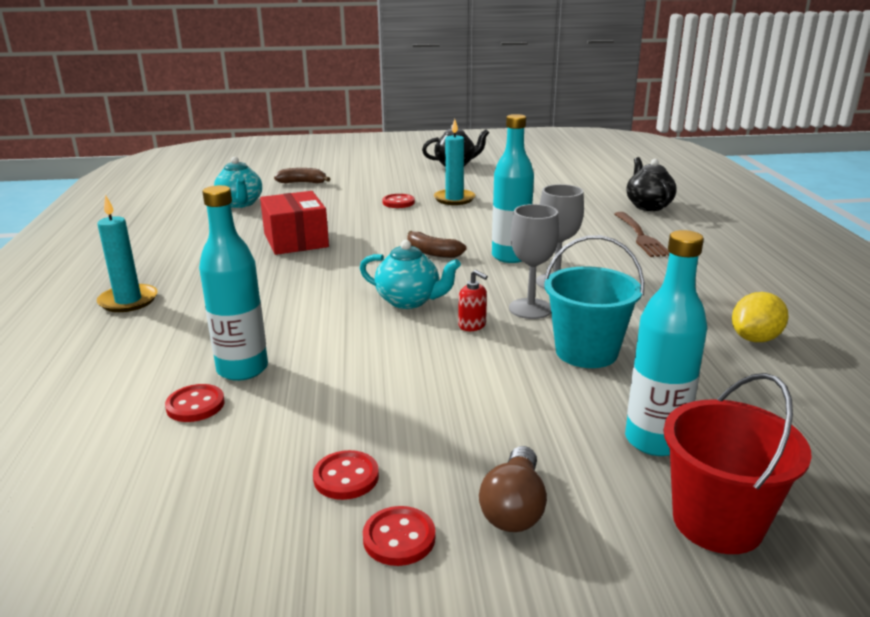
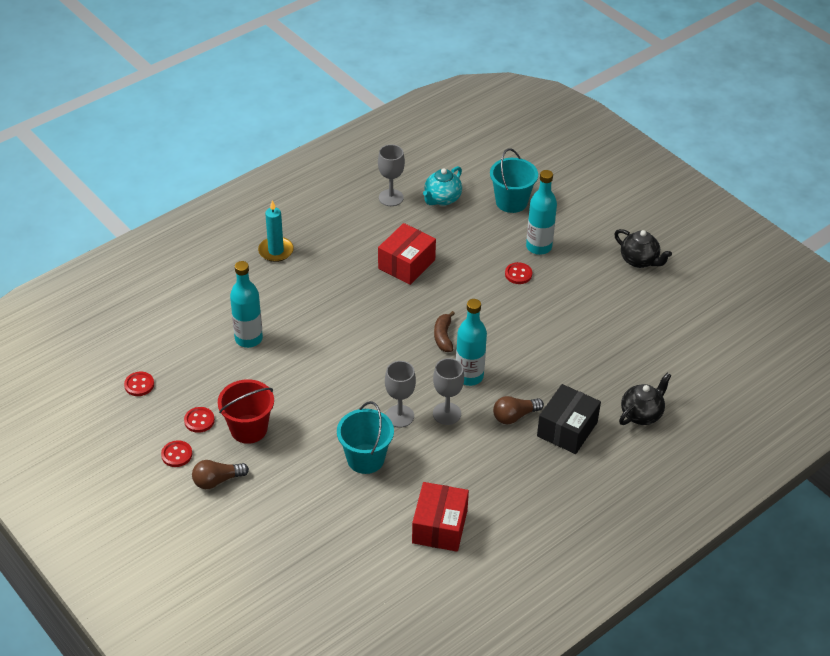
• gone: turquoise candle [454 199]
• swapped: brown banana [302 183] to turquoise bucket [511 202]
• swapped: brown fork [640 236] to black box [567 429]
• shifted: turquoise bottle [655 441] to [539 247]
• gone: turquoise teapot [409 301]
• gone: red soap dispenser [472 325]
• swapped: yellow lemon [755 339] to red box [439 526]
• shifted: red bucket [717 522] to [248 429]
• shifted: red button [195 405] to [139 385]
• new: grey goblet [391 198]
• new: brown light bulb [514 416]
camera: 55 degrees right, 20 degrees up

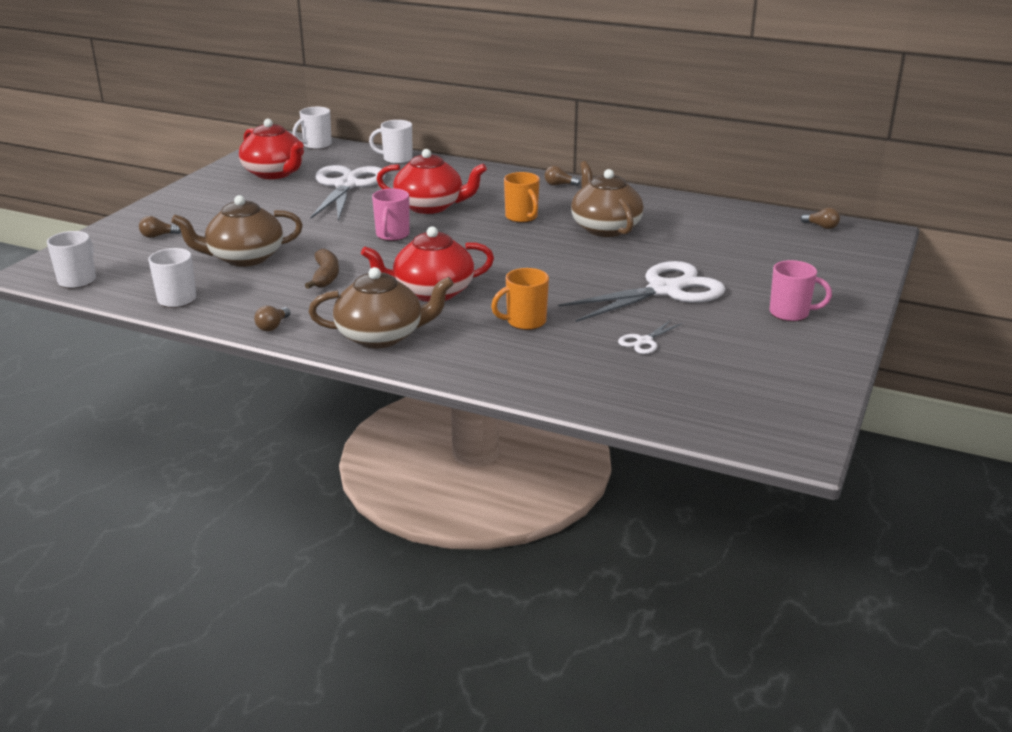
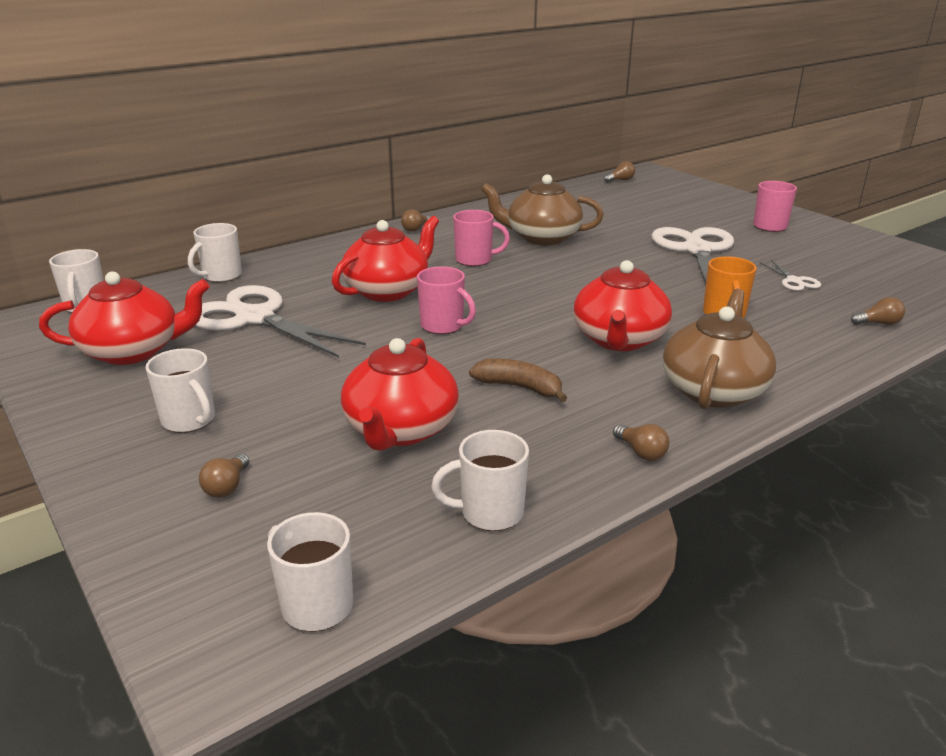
• repainted: orange mug [522 217] to pink mug [475 260]
• repainted: brown teapot [244 258] to red teapot [400 430]
• new: brown light bulb [878 323]
• new: white mug [189 421]
camera: 60 degrees left, 0 degrees up

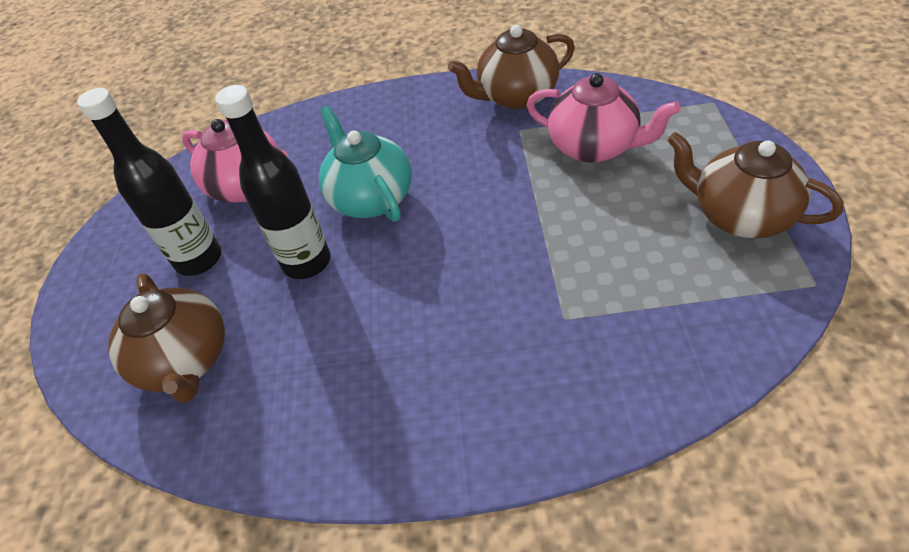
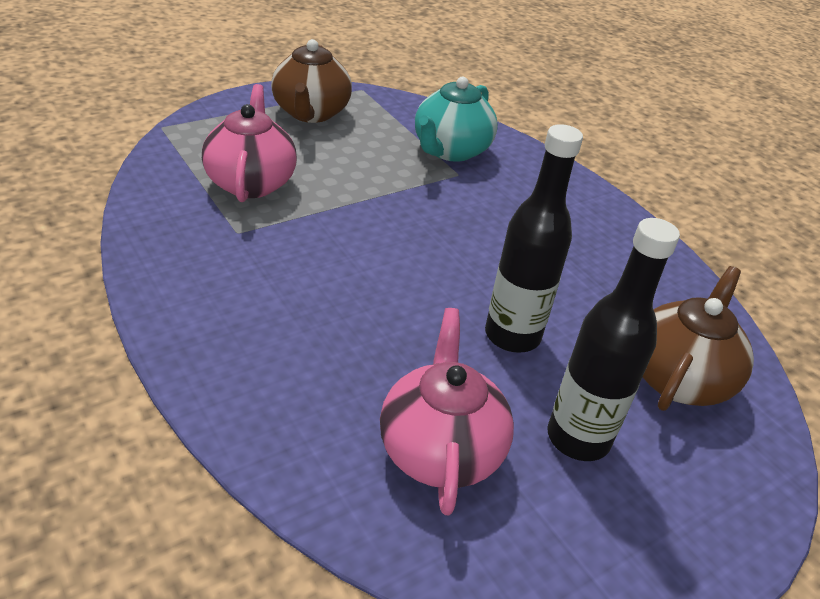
• gone: brown teapot [516 96]
• shifted: turquoise teapot [371 198] to [450 150]
camera: 130 degrees left, 10 degrees down

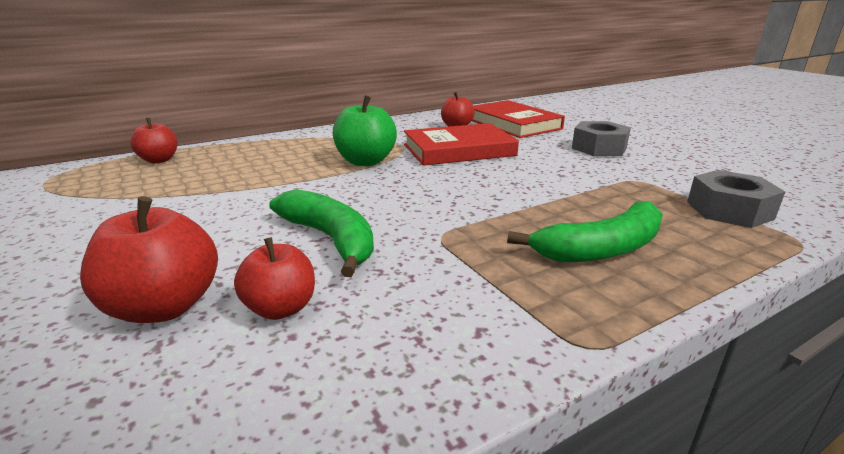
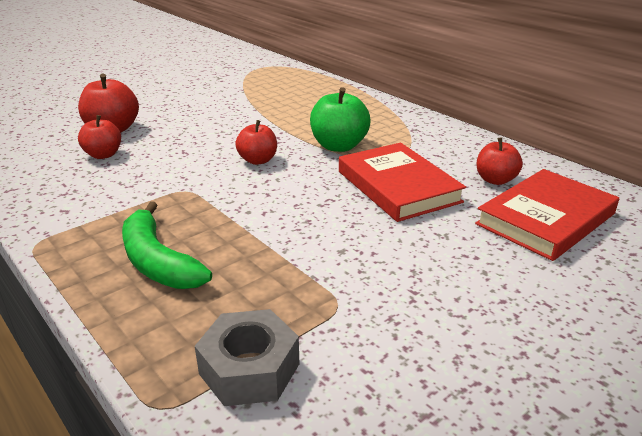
• shifted: red apple [159 160] to [258 160]
• gone: grey nut [599 148]
• gone: green banana [330 239]
camera: 80 degrees right, 5 degrees up

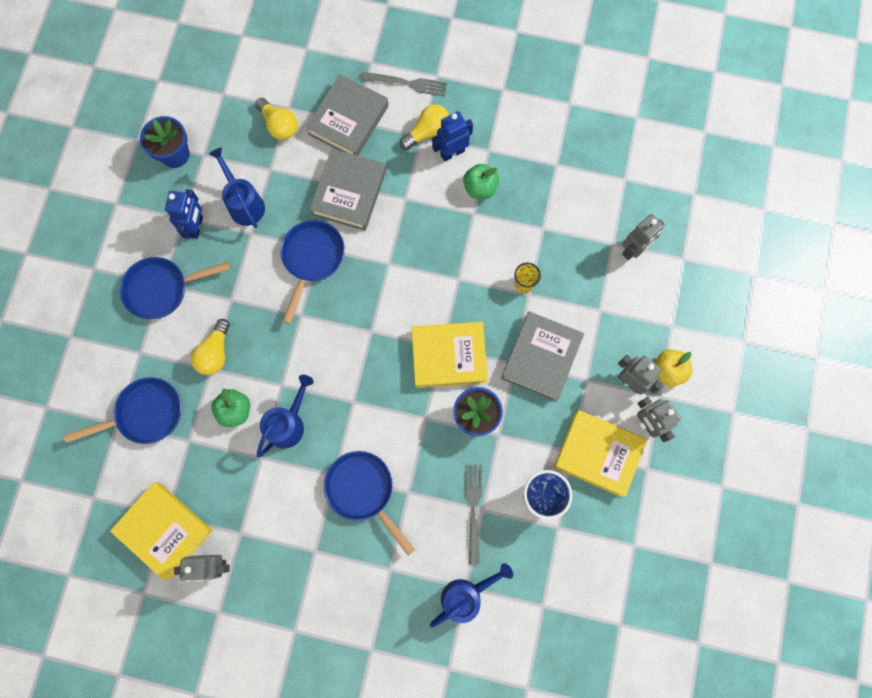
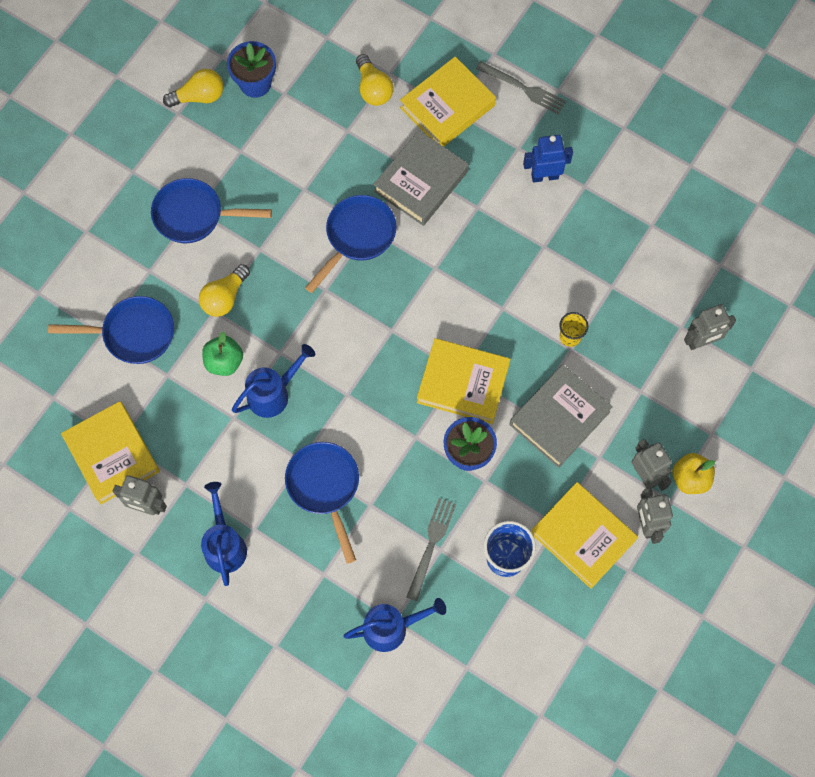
• repainted: grey book [348 120] to yellow book [447 107]
• shifted: yellow light bulb [427 132] to [199 96]
• shifted: blue watering can [244 203] to [224 544]
• gone: green apple [480 188]
• gone: blue robot [196 226]
camera: 20 degrees right, 5 degrees down

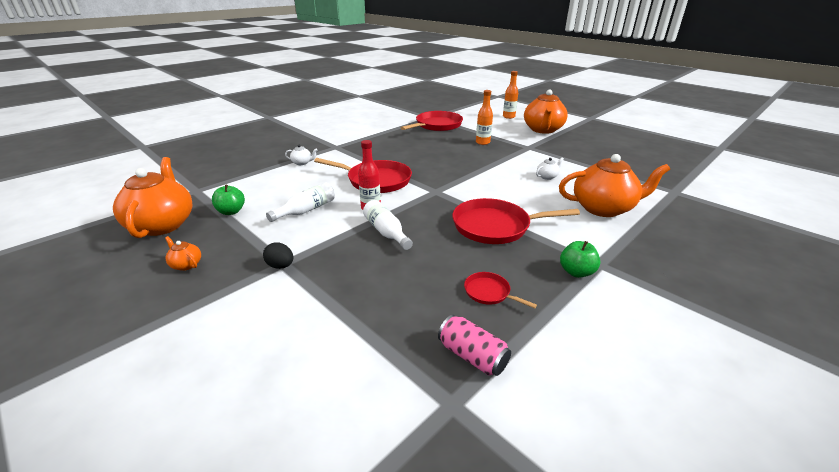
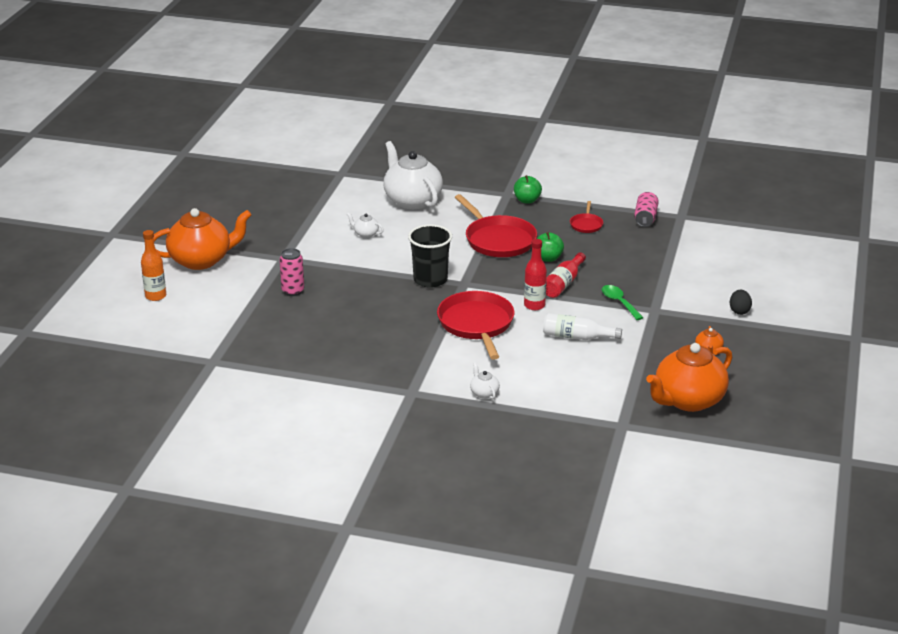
• swapped: orange bottle [482 142] to pink can [293 291]
• gone: red pan [437 125]
• repainted: orange teapot [603 208] to white teapot [412 200]
• shifted: green apple [231 211] to [548 258]
• repainted: white bottle [386 232] to red bottle [563 283]
• shifted: black egg [280 266] to [739 311]
• new: black cup [430 280]
• new: green spoon [619 302]
camera: 120 degrees left, 0 degrees up

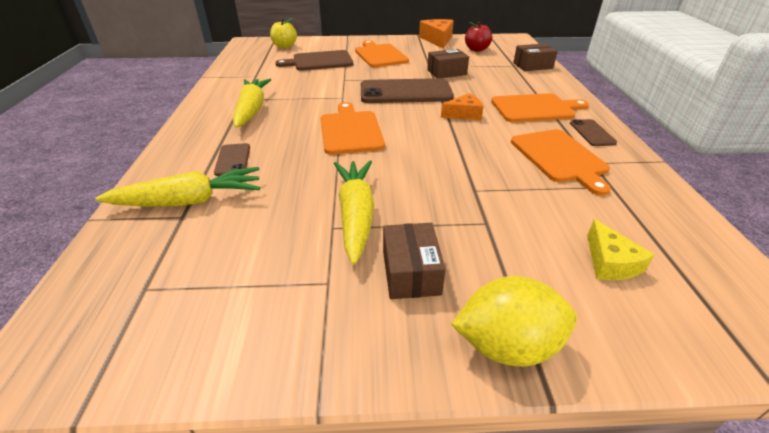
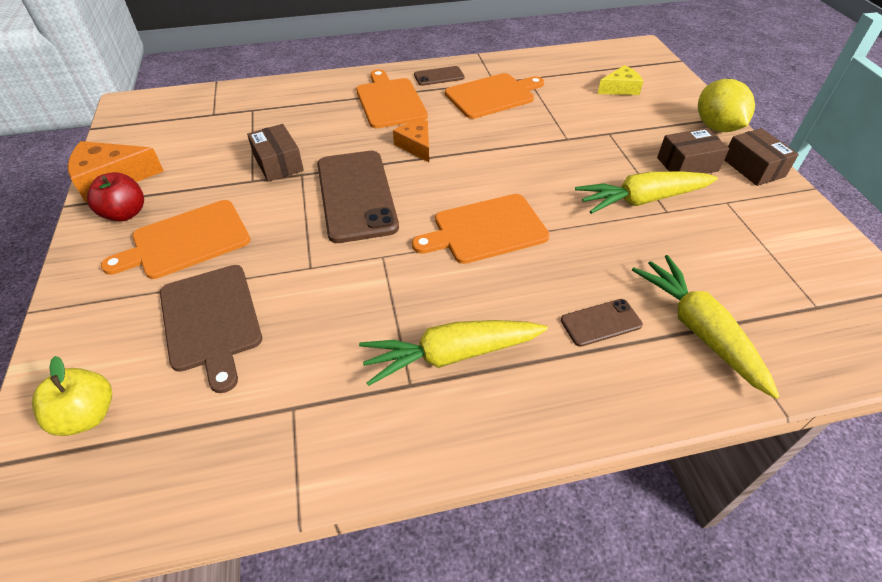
• shifted: red apple [476 49] to [125 213]
• shifted: brown box [532 66] to [753 168]
camera: 100 degrees left, 10 degrees up

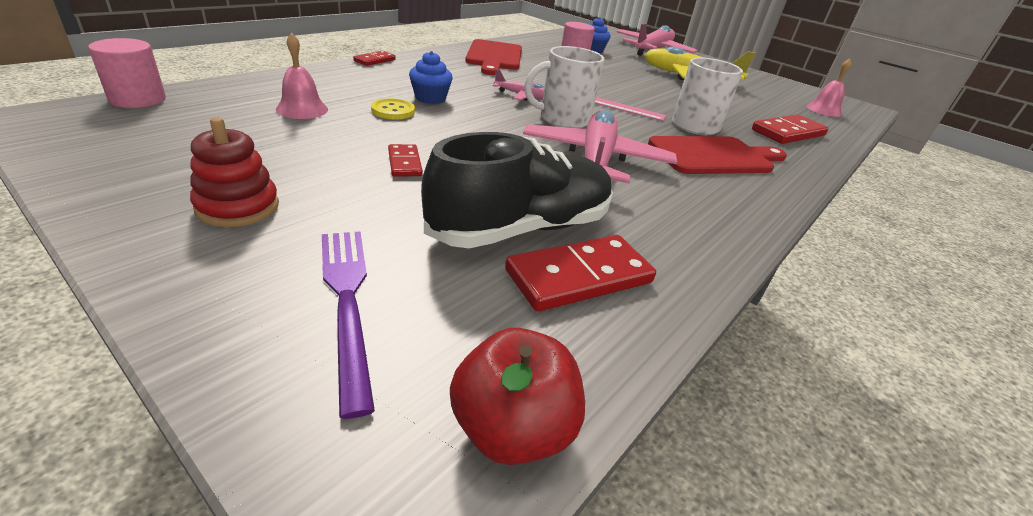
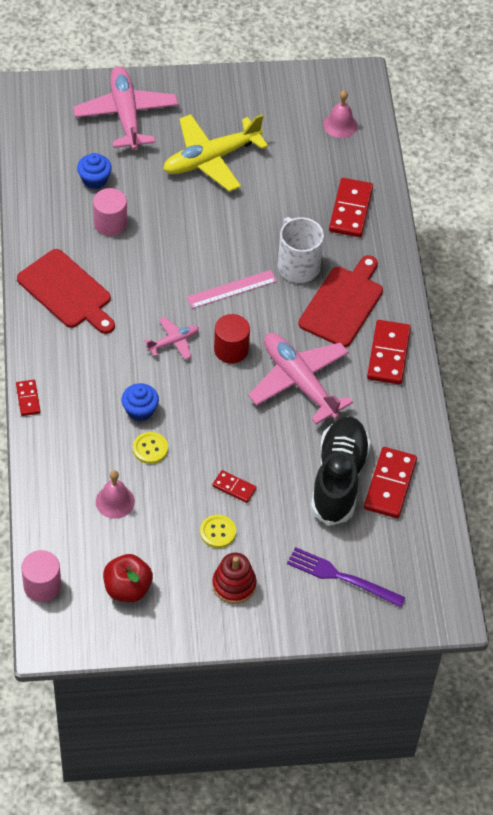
• swapped: white mug [562 119] to red cylinder [231 349]
• shifted: red apple [512 429] to [127 588]
• new: red domino [388 354]
• new: yellow button [218 532]
camera: 45 degrees left, 20 degrees up

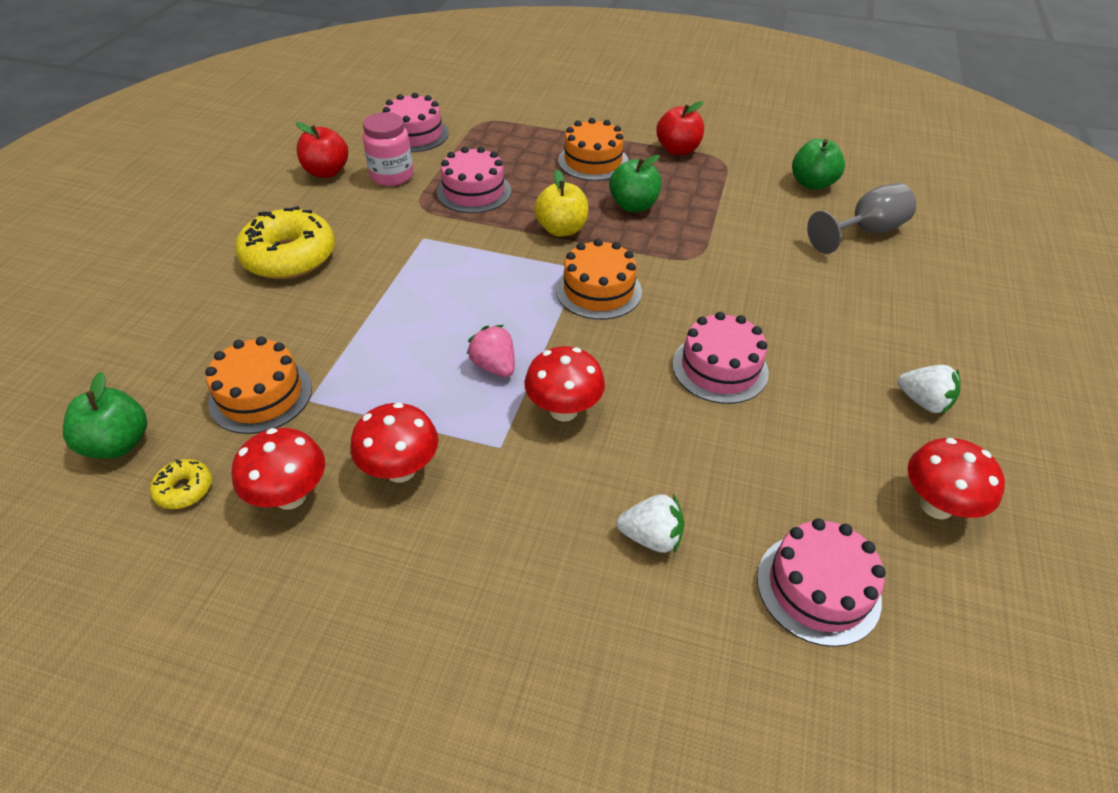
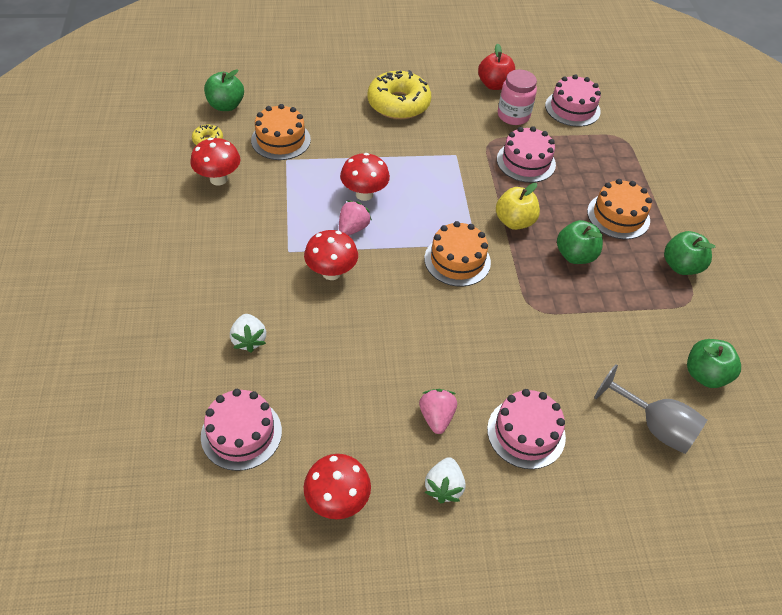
• repainted: red apple [678 150] to green apple [681 266]
• shifted: pink cake [720 368] to [526 433]
• shifted: red mushroom [401 470] to [364 194]
• new: pink strawberry [436 417]
camera: 65 degrees right, 5 degrees up

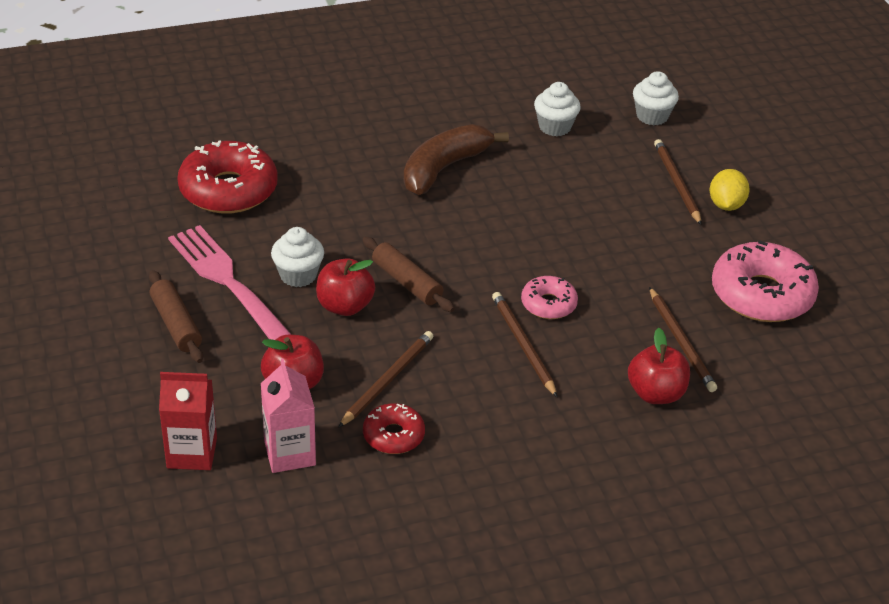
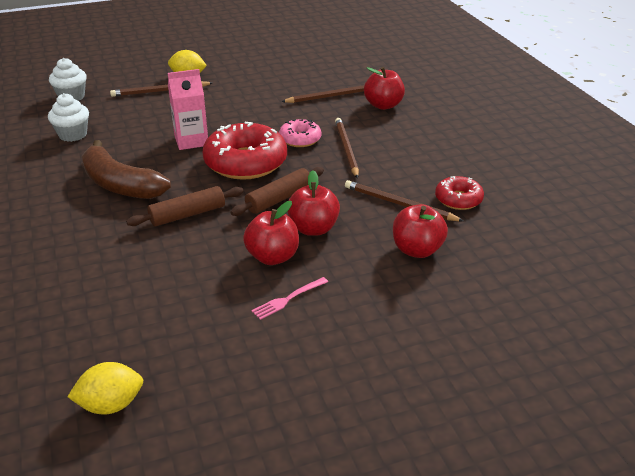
• shifted: red donut [228 190] to [245 162]
• scaled: pink fork [229 283] = [288 299] x0.41
• swapped: white cupcake [298 275] to red apple [272 257]
• gone: pink donut [761 295]
• shifted: brown rolling pin [176 324] to [187 214]
• rotated: brown pencil [523 345] = [346 149] 105 degrees clockwise
• shifted: pink carton [289 453] to [191 141]
• gone: red carton [192 453]
• new: yellow lemon [111 405]
camera: 90 degrees left, 5 degrees down

